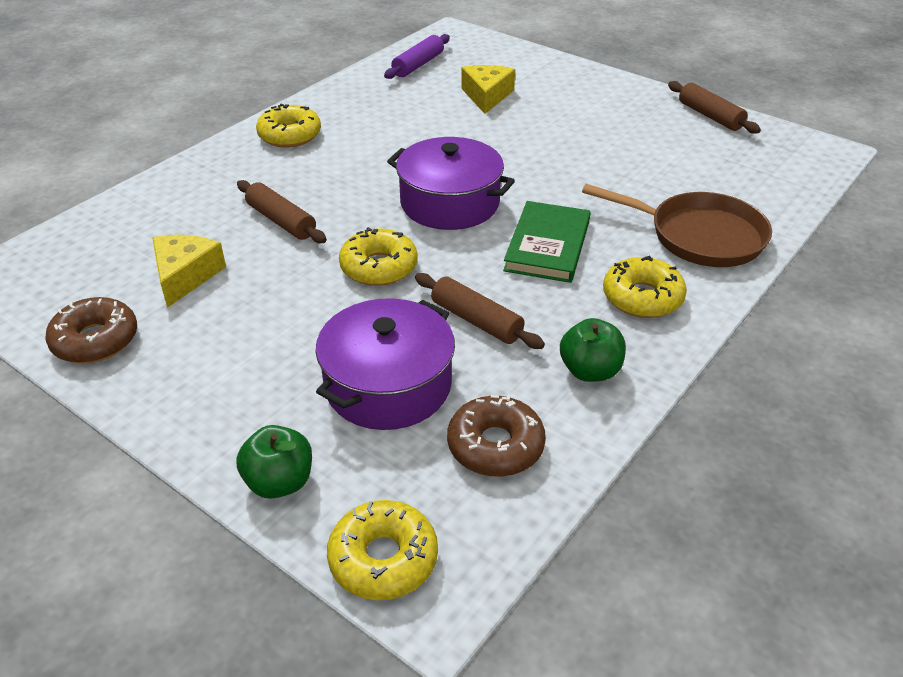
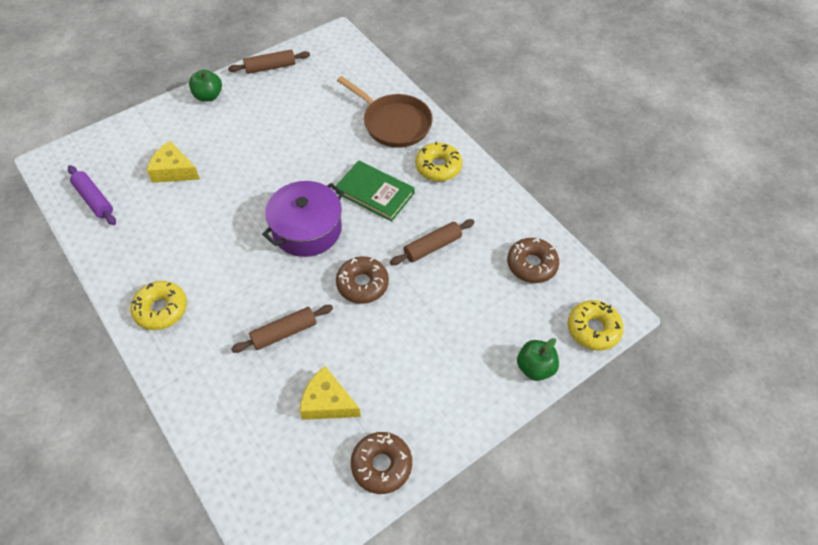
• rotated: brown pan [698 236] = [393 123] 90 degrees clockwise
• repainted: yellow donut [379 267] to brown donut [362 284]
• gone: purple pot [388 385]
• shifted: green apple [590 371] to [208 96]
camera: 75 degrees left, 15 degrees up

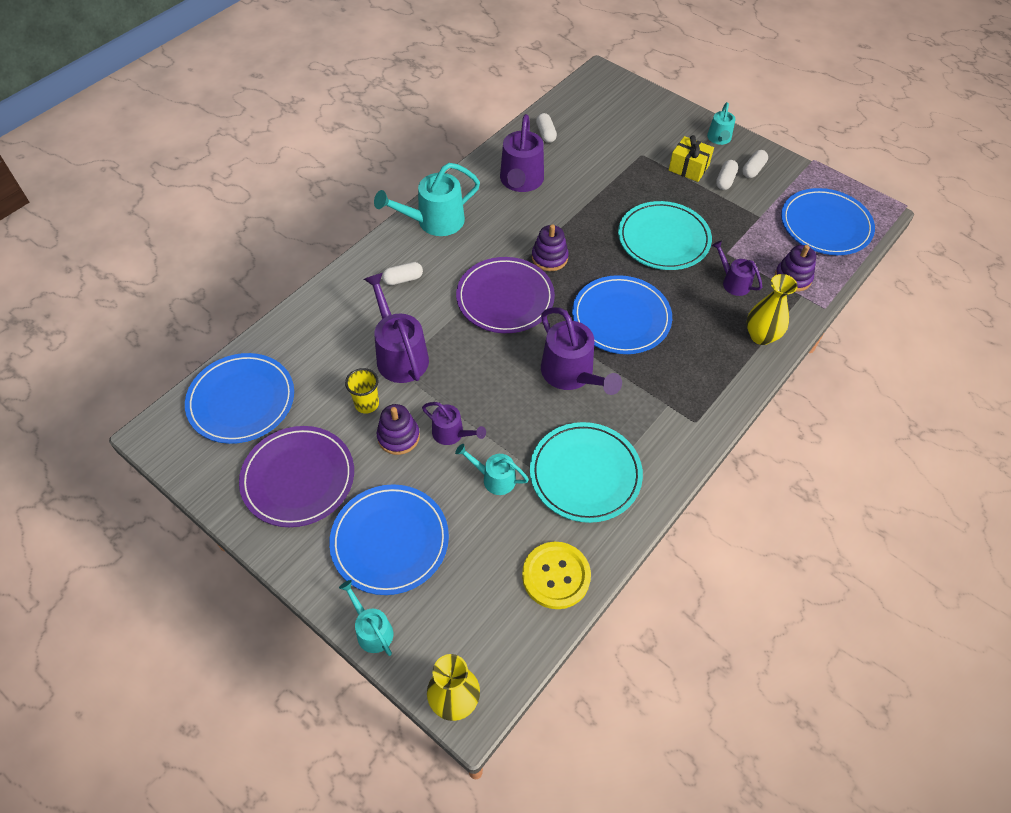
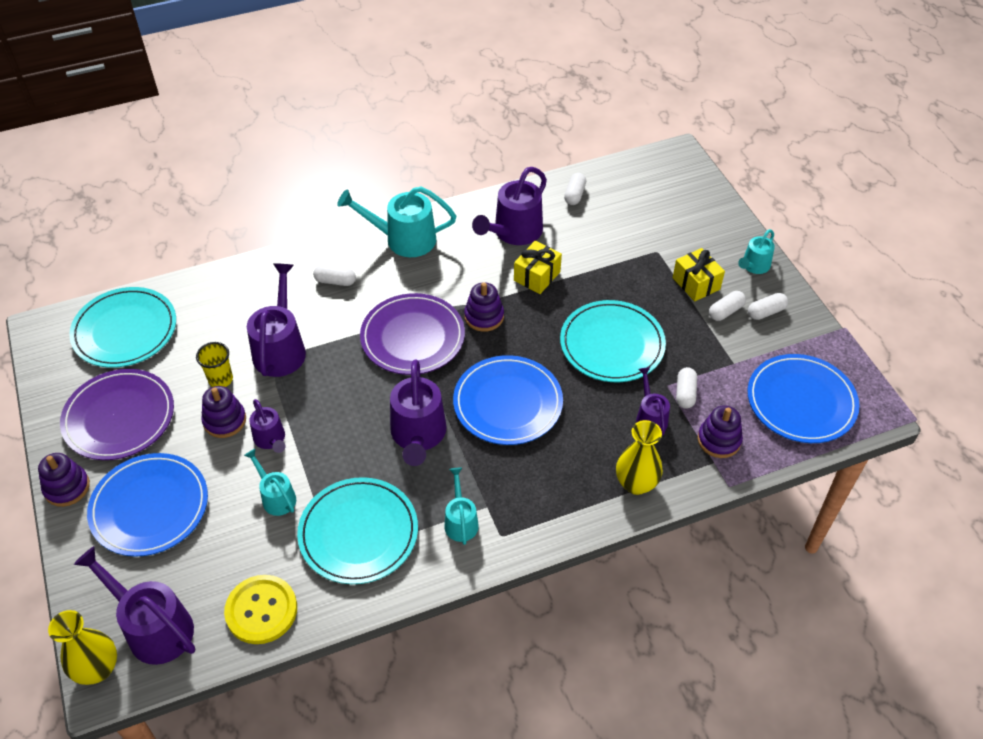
• repainted: blue plate [241 401] to turquoise plate [125 330]
• shifted: turquoise watering can [371 630] to [460 521]
• new: yellow gift [537 276]
• new: white capsule [685 393]
• new: purple stacking toy [67 487]
• new: purple watering can [153 627]
camera: 30 degrees right, 5 degrees down

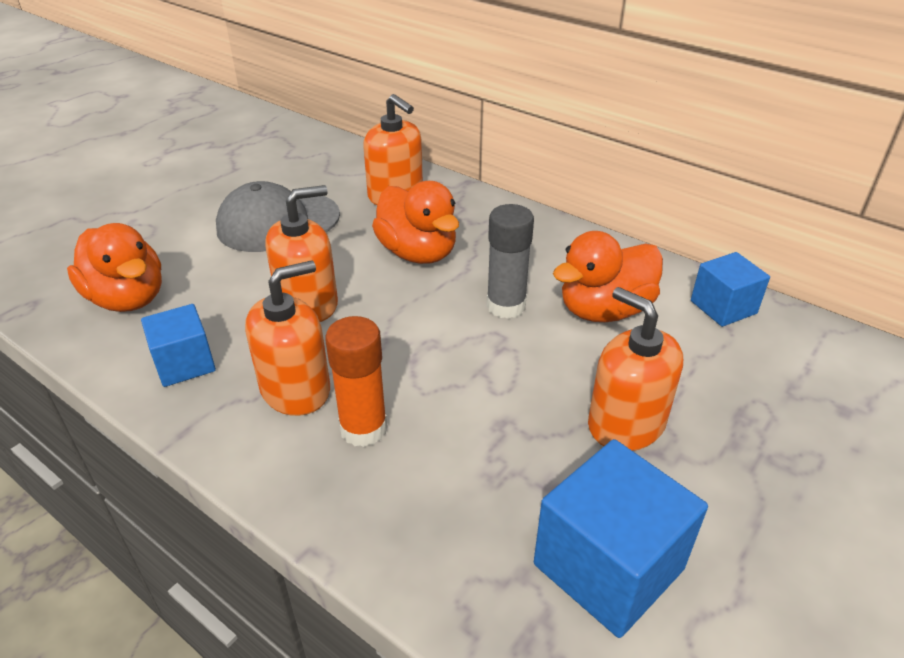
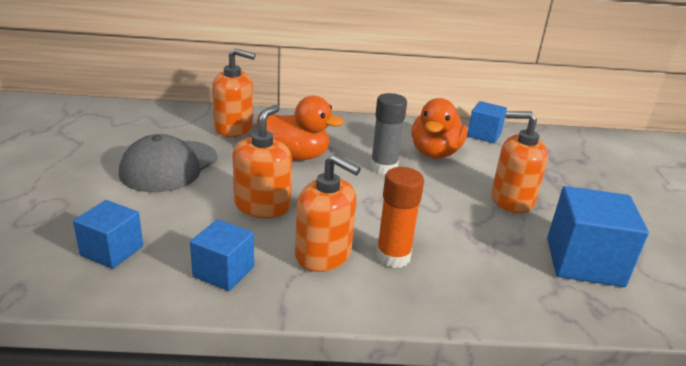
• swapped: orange duck [128 298] to blue cube [112 251]
• rotated: orange soap dispenser [296 389] = [323 254] 105 degrees clockwise
camera: 40 degrees left, 10 degrees down

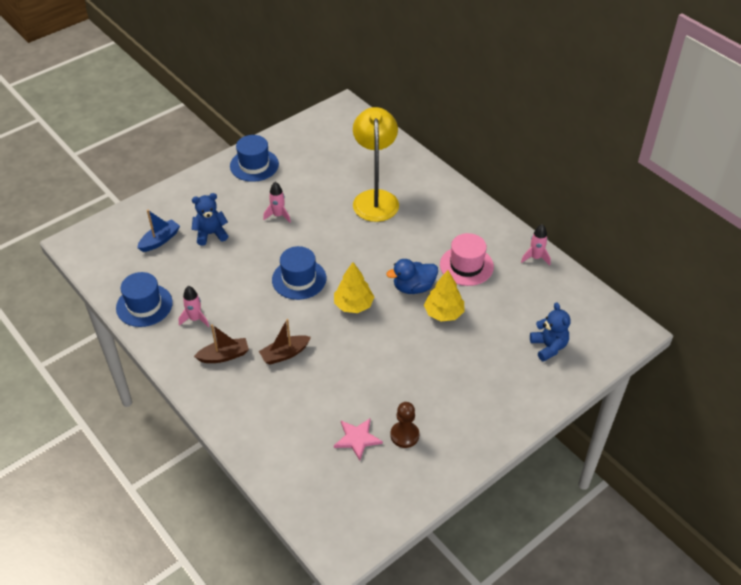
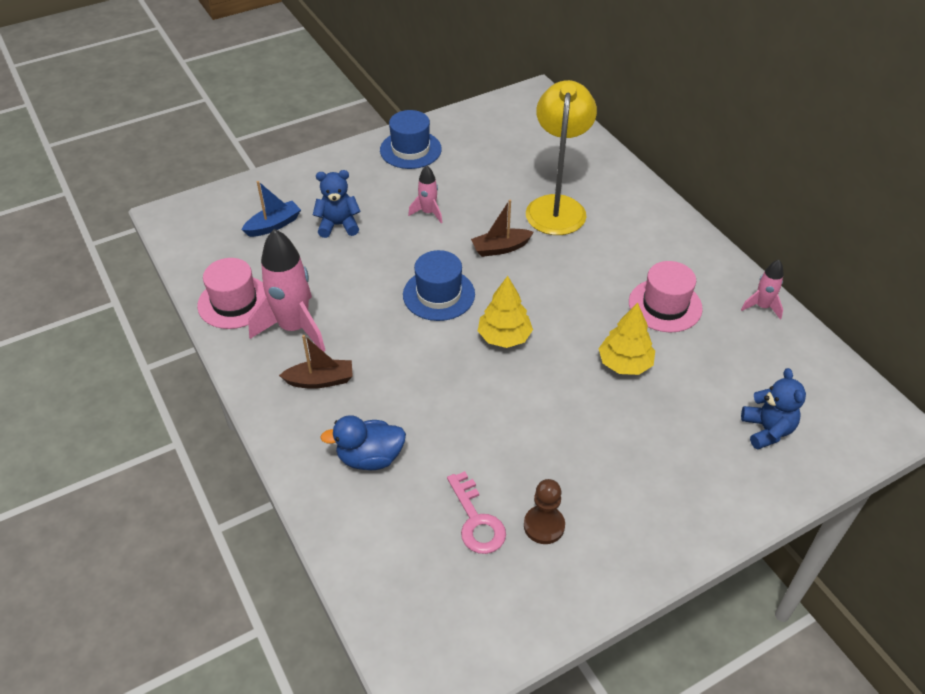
• shifted: blue duck [413 287] to [370 458]
• repainted: blue hat [144 305] to pink hat [234 302]
• scaled: pink rocket [195 319] = [294 328] x1.97
• shifted: brown boat [285 354] to [500 248]
• swapped: pink star [357 439] to pink key [476 520]
camera: 10 degrees right, 0 degrees up

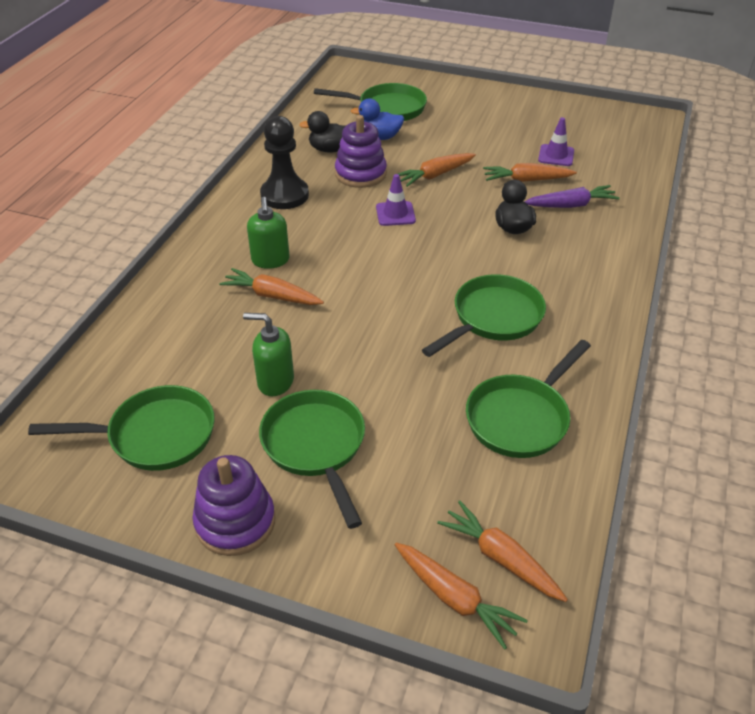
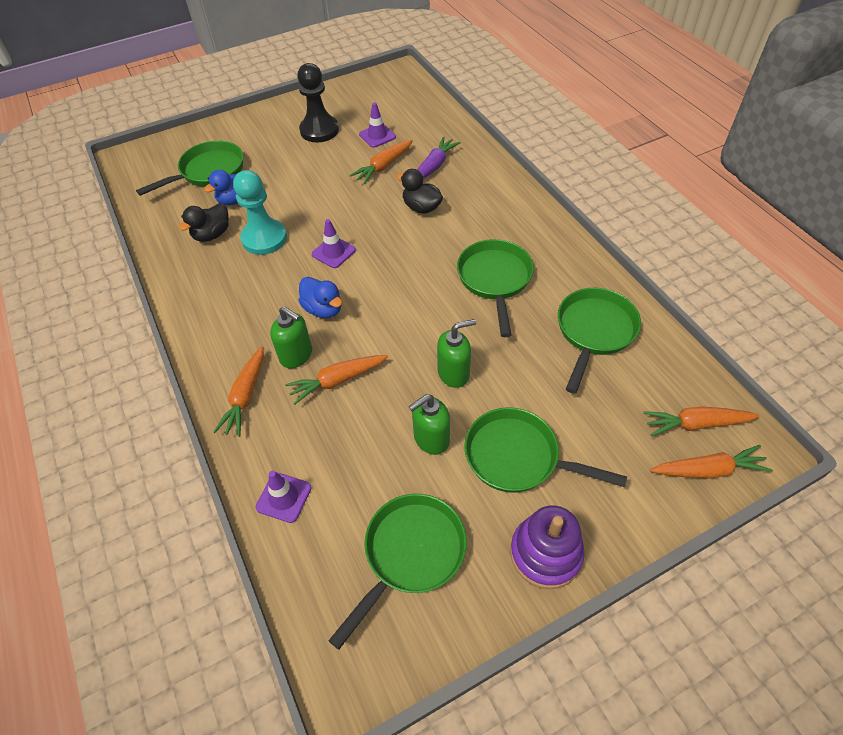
• swapped: purple stacking toy [360 174] to turquoise pawn [264 238]
• shifted: black pawn [284 195] to [319 130]
• shifted: orange carrot [435 175] to [245 396]
• rotated: green pan [521 418] = [594 331] 150 degrees counterclockwise
• new: blue duck [323 309]
• new: green soap dispenser [454 373]
• new: purple traffic cone [284 497]
camera: 45 degrees left, 10 degrees up

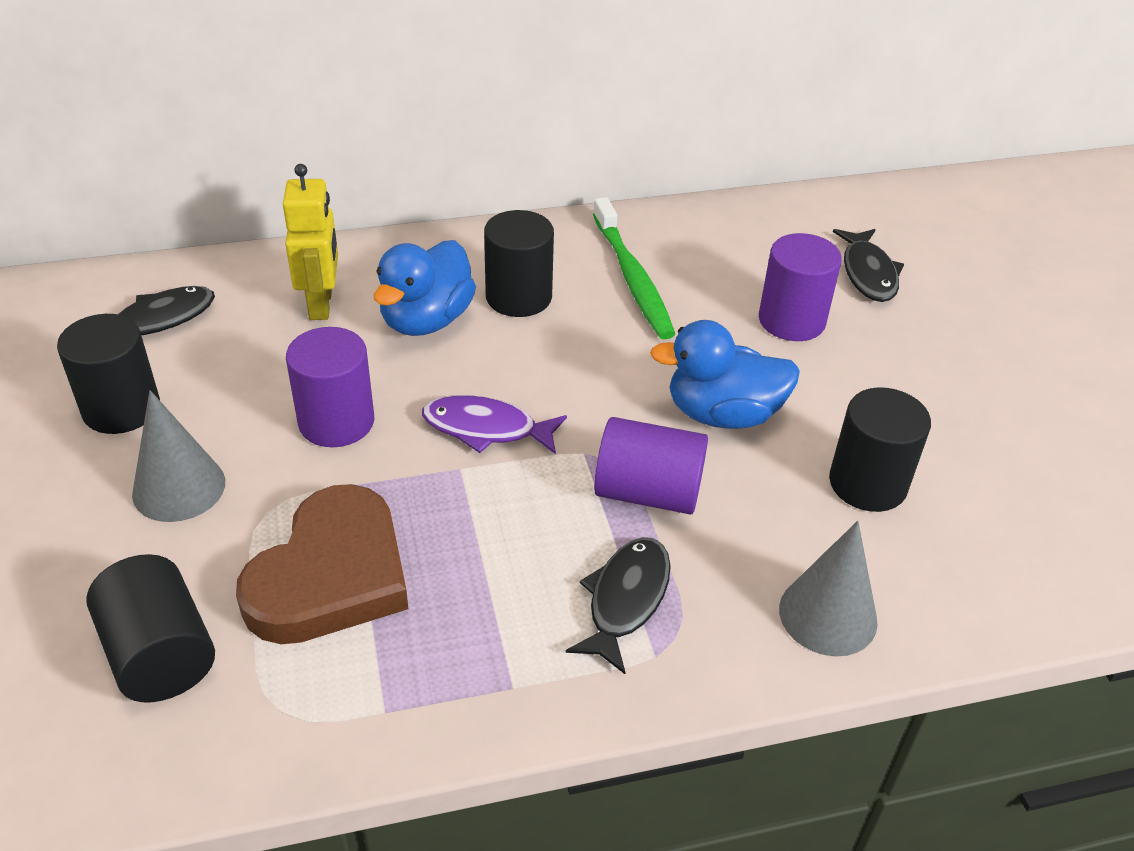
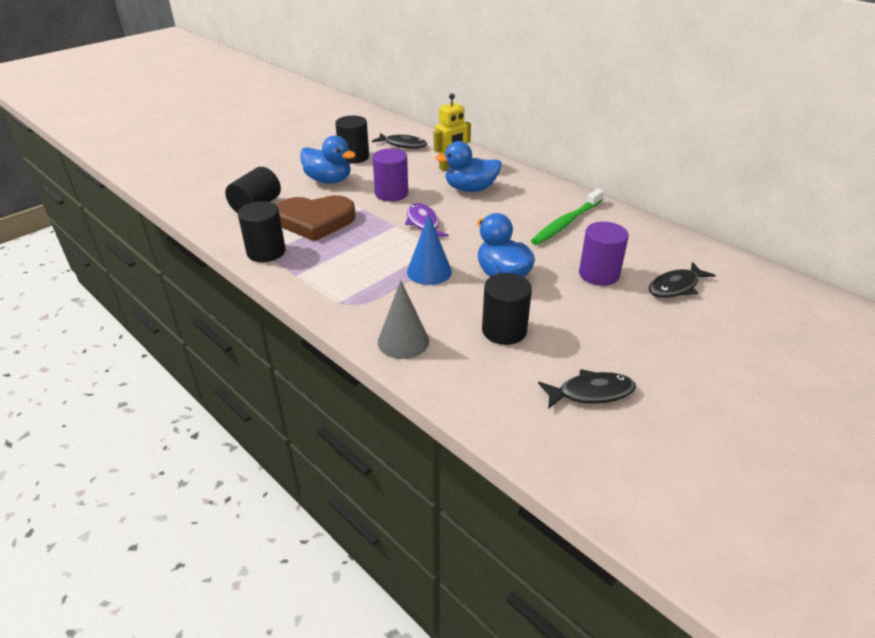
• shifted: black cylinder [518 297] to [266 252]
• swapped: grey cone [179 487] to blue duck [329 180]
• swapped: purple cylinder [648 492] to blue cone [429 271]
• shifted: black fish [625 600] to [591 392]
camera: 60 degrees right, 5 degrees down

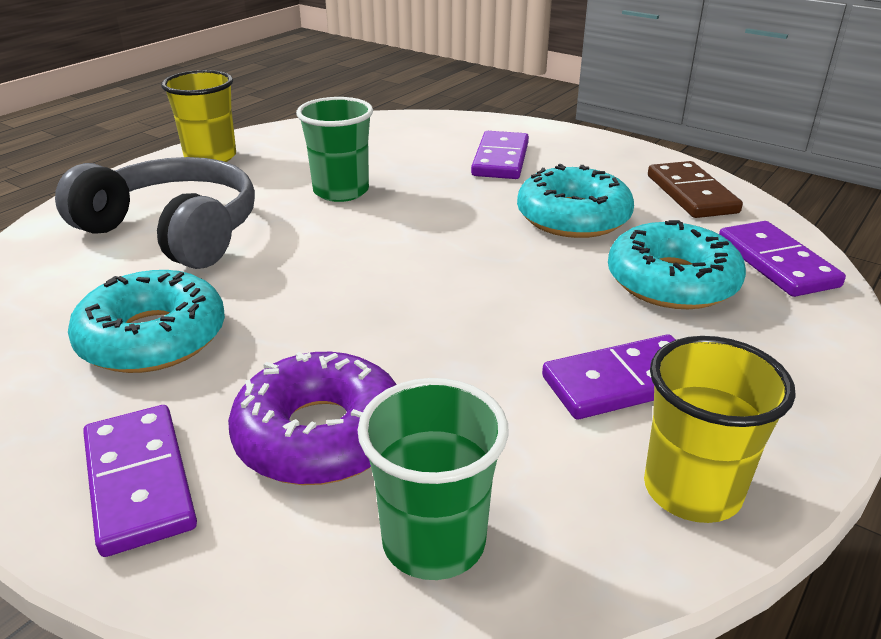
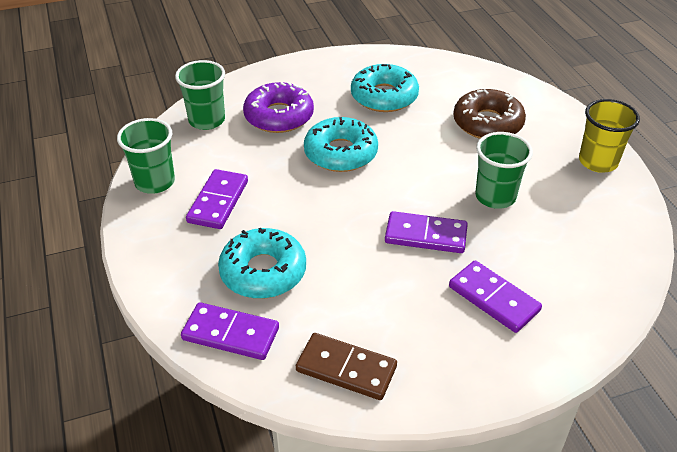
• swapped: grey headphones [174 231] to brown donut [487 123]
• shifted: turquoise donut [573 217] to [340 153]
• repainted: yellow cup [692 490] to green cup [155 182]
• shifted: purple domino [140 482] to [425 235]
camera: 125 degrees right, 10 degrees up

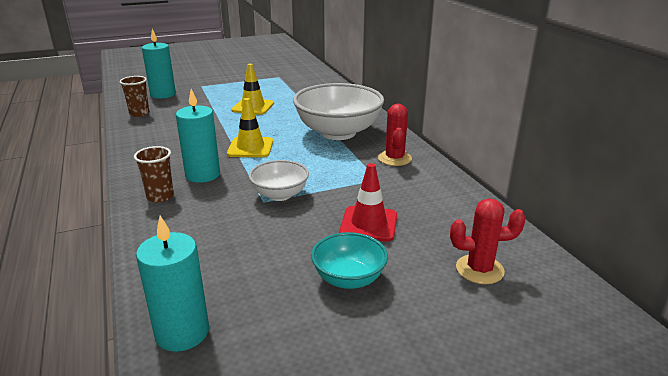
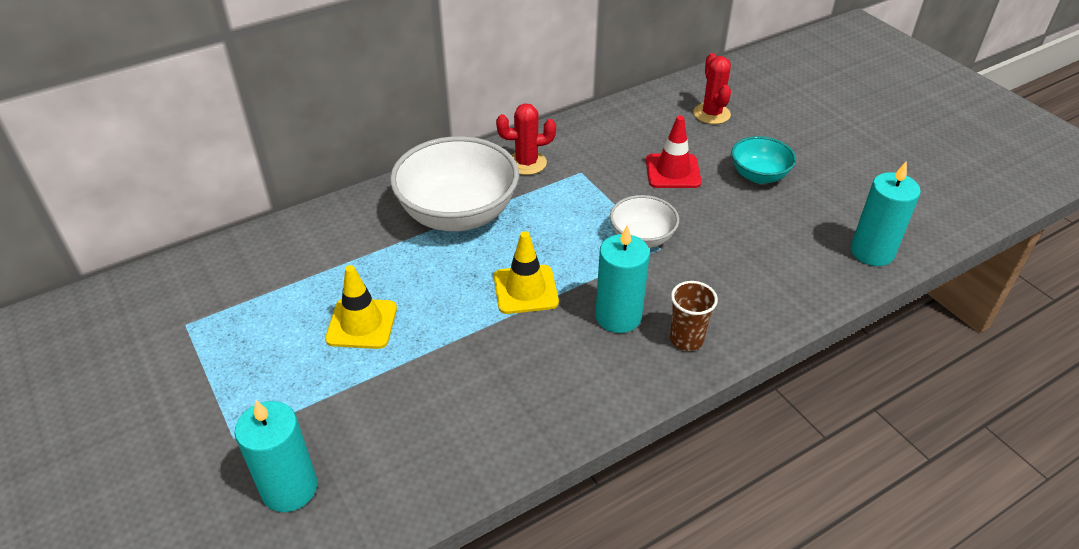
• gone: brown cup [139 113]
camera: 100 degrees left, 15 degrees up

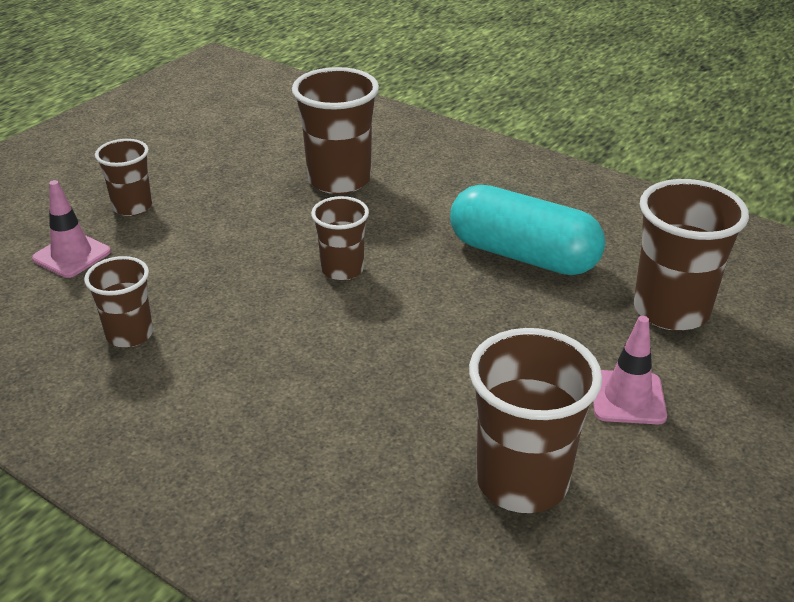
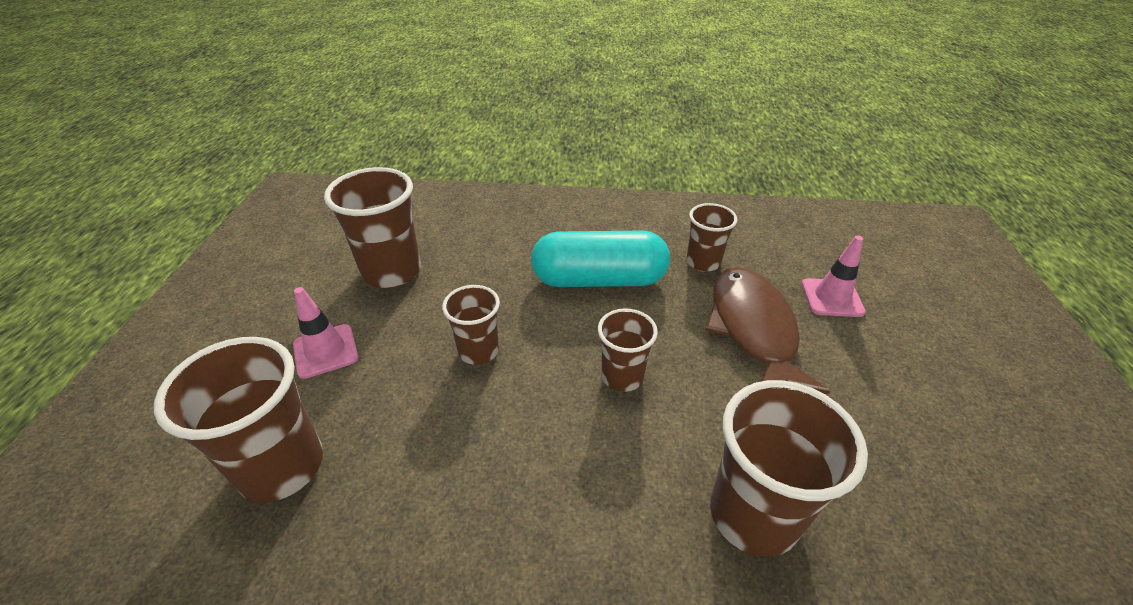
• shifted: brown cup [132 207] to [478 351]
• shifted: turquoise capsule [523 255] to [599 280]
• new: brown fish [753 329]
camera: 150 degrees right, 5 degrees up

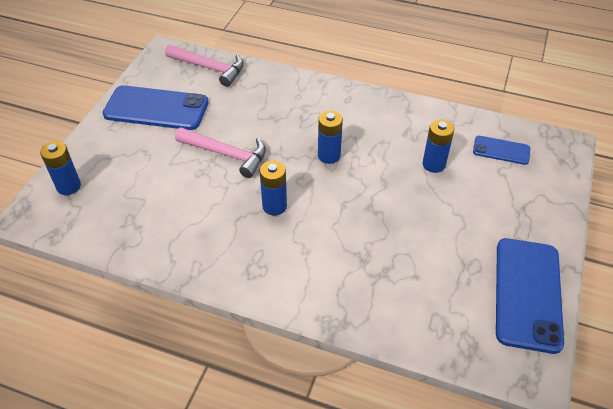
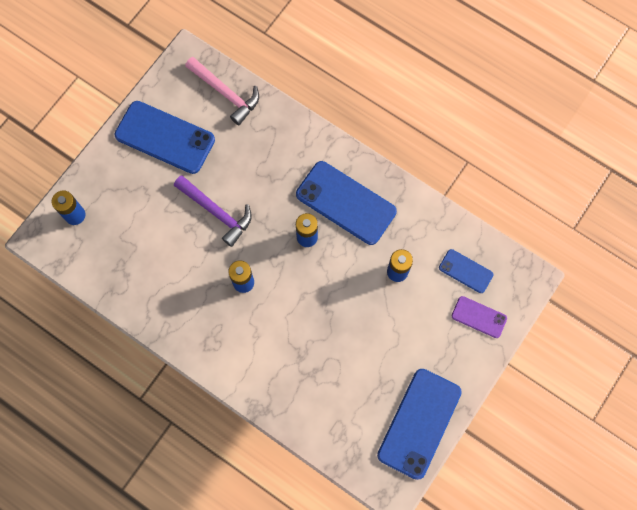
• repainted: pink hammer [226 154] to purple hammer [216 212]
• new: blue phone [346 203]
• new: purple phone [479 317]
camera: 15 degrees right, 25 degrees up

